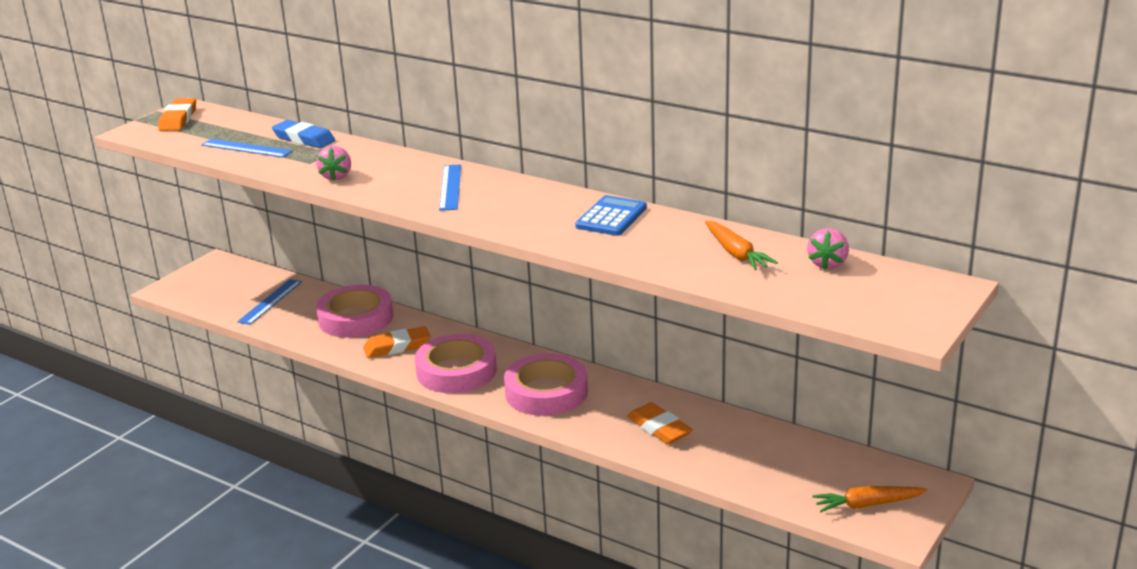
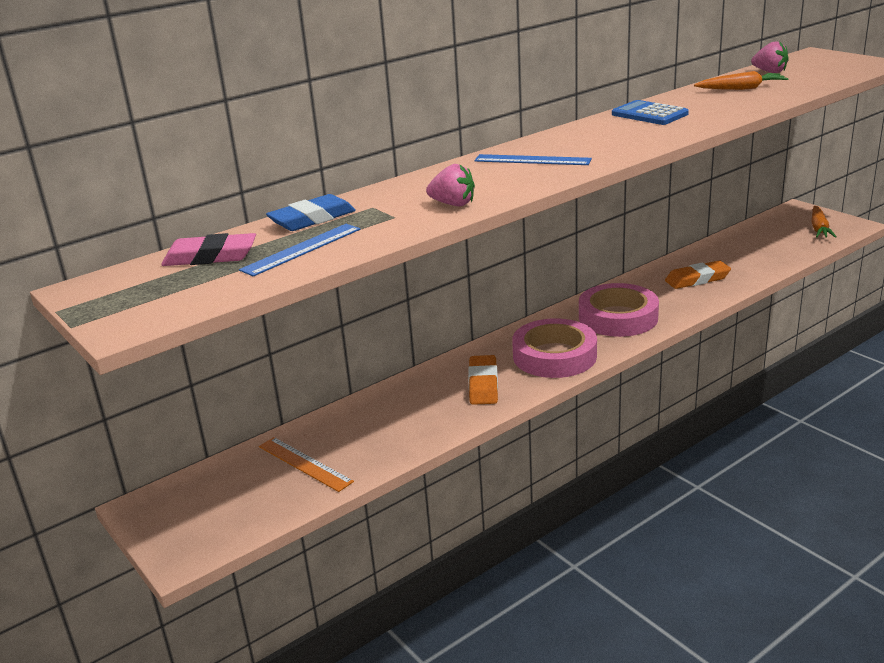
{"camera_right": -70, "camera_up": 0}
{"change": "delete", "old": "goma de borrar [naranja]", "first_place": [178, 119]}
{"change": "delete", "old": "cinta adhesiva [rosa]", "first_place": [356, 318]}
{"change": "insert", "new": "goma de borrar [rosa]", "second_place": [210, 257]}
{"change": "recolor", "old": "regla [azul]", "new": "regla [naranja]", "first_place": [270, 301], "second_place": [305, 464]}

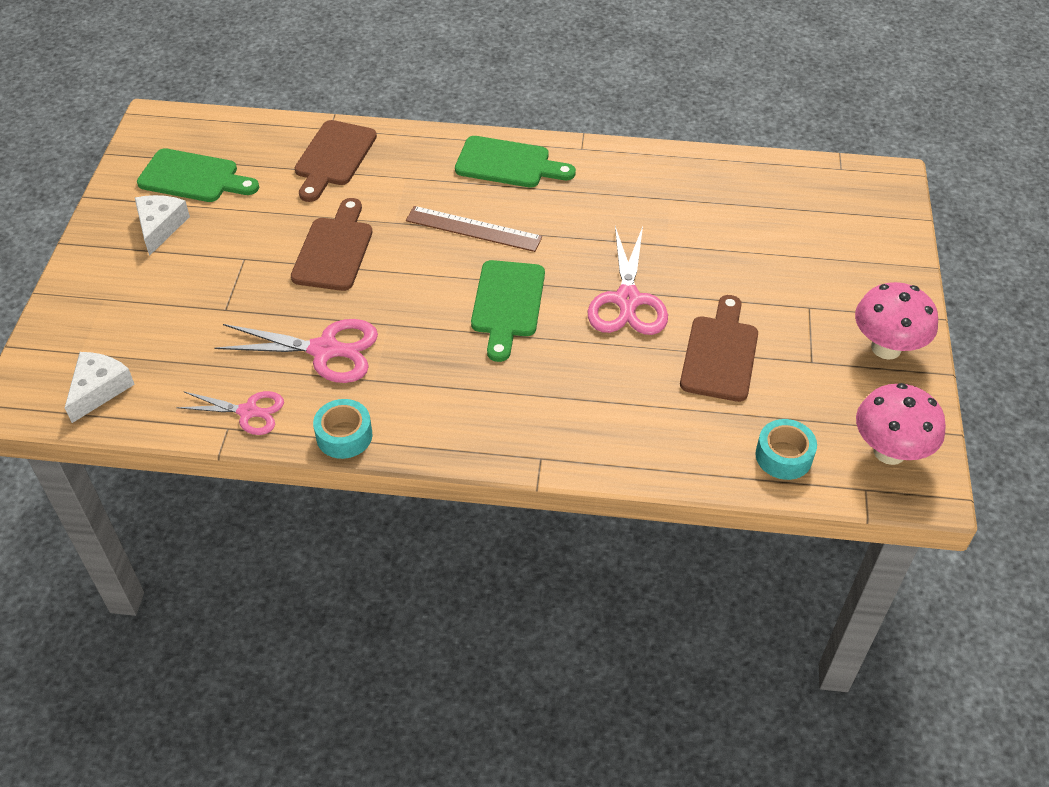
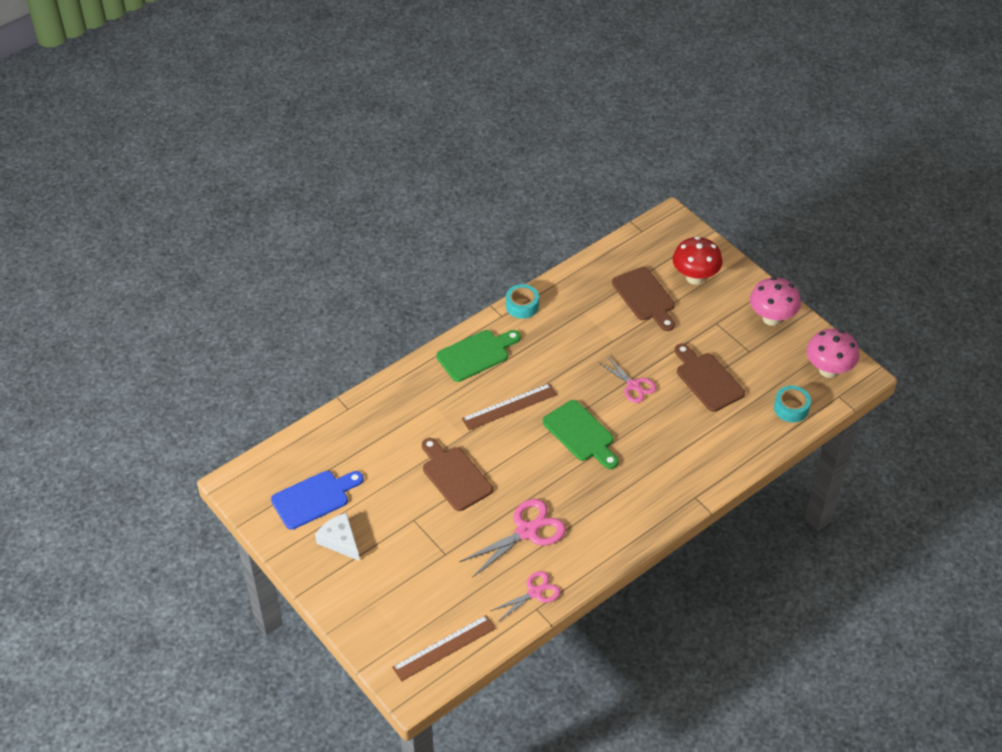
{"camera_right": -45, "camera_up": 0}
{"change": "insert", "new": "seta [rojo]", "second_place": [695, 277]}
{"change": "move", "old": "tabla de cortar [marrón]", "first_place": [333, 157], "second_place": [645, 297]}
{"change": "move", "old": "cinta adhesiva [turquesa]", "first_place": [344, 436], "second_place": [522, 306]}
{"change": "replace", "old": "queso [blanco]", "new": "regla [marrón]", "first_place": [99, 389], "second_place": [444, 647]}
{"change": "recolor", "old": "tabla de cortar [verde]", "new": "tabla de cortar [azul]", "first_place": [194, 177], "second_place": [314, 498]}
{"change": "resize", "old": "tijeras [rosa]", "first_place": [627, 300], "second_place": [633, 385], "factor": 0.63}

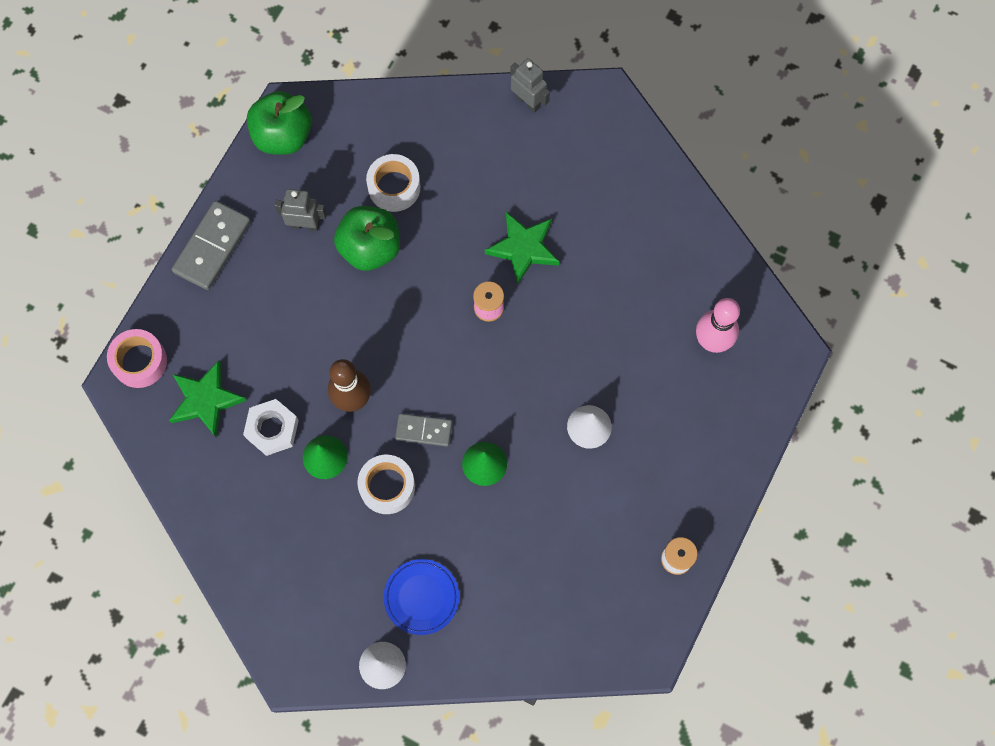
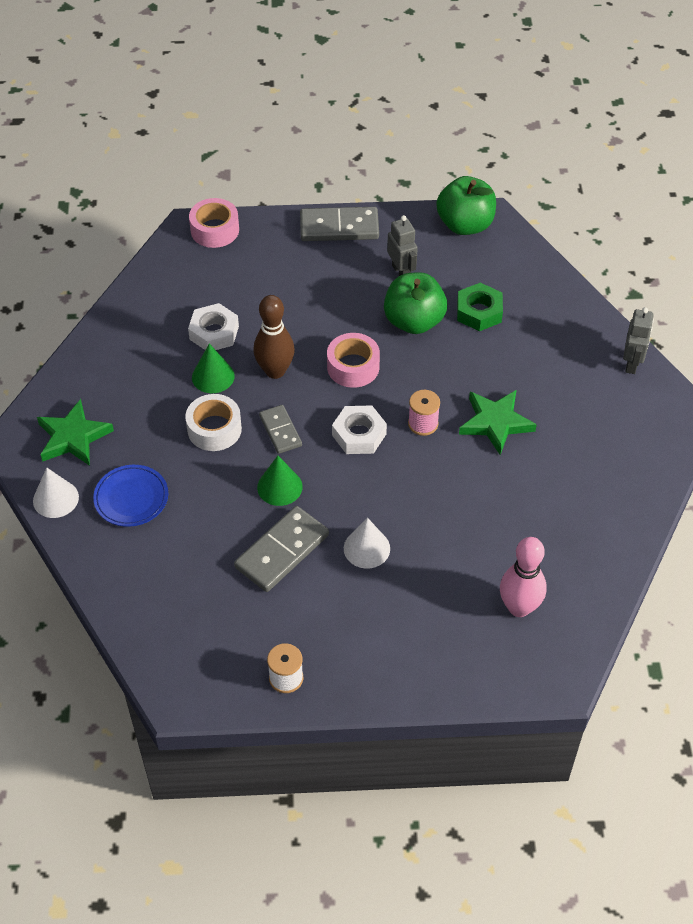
{"camera_right": 60, "camera_up": -20}
{"change": "insert", "new": "ficha de dominó [gris]", "second_place": [282, 551]}
{"change": "insert", "new": "cinta adhesiva [rosa]", "second_place": [353, 367]}
{"change": "insert", "new": "tuerca [blanco]", "second_place": [359, 434]}
{"change": "move", "old": "estrella [verde]", "first_place": [206, 400], "second_place": [73, 437]}
{"change": "replace", "old": "cinta adhesiva [blanco]", "new": "tuerca [verde]", "first_place": [394, 187], "second_place": [479, 312]}

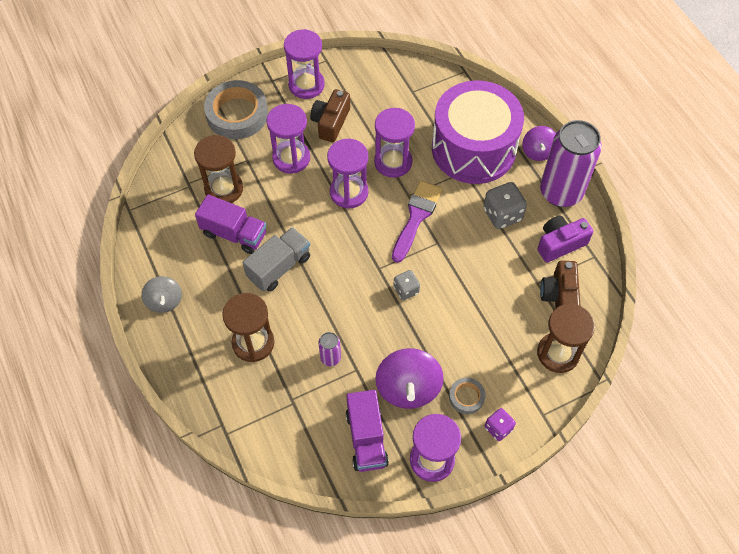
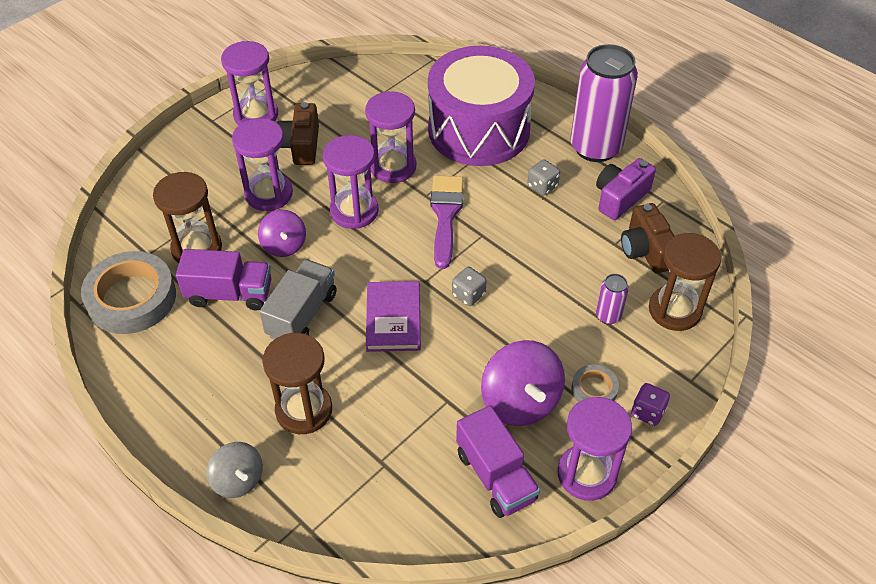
{"camera_right": -20, "camera_up": -10}
{"change": "insert", "new": "libro [morado]", "second_place": [393, 319]}
{"change": "move", "old": "peonza [gris]", "first_place": [164, 301], "second_place": [238, 480]}
{"change": "move", "old": "cinta adhesiva [gris]", "first_place": [237, 114], "second_place": [131, 298]}
{"change": "move", "old": "lata [morado]", "first_place": [330, 358], "second_place": [608, 316]}
{"change": "move", "old": "peonza [morado]", "first_place": [538, 151], "second_place": [284, 245]}
{"change": "resize", "old": "dado [gris]", "first_place": [502, 214], "second_place": [542, 186], "factor": 0.62}

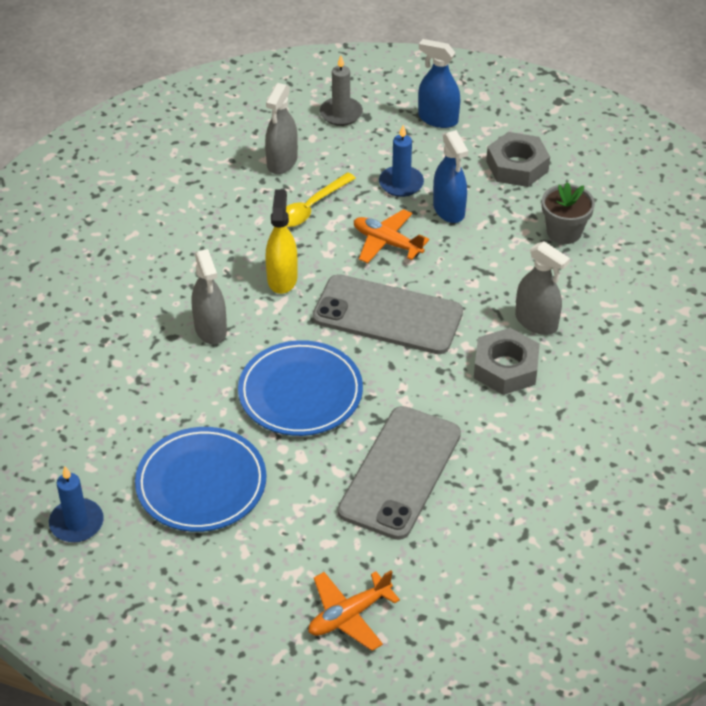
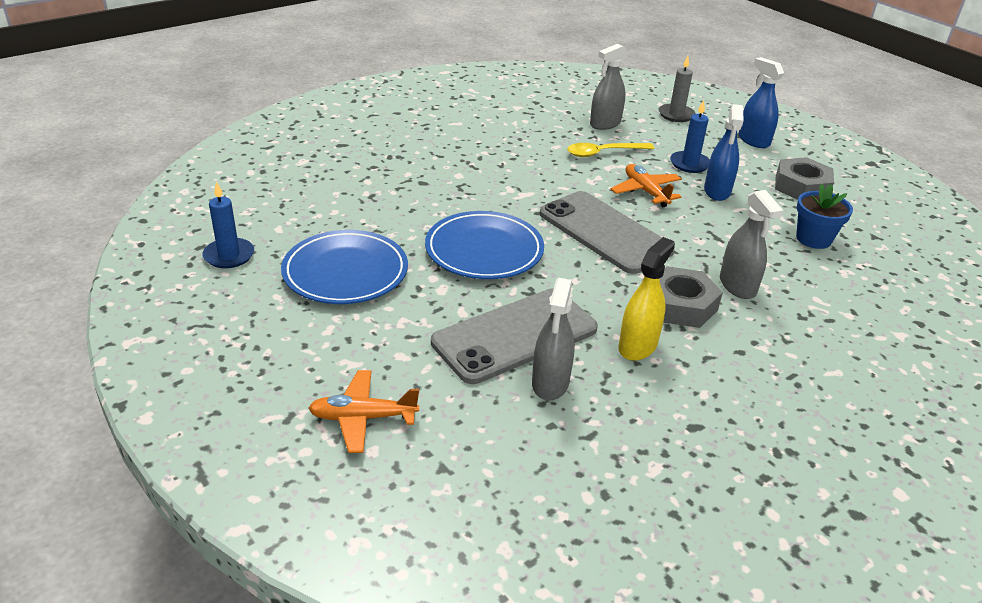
{"camera_right": 30, "camera_up": -10}
{"change": "move", "old": "pulverizador [gris]", "first_place": [210, 329], "second_place": [550, 383]}
{"change": "move", "old": "pulverizador [amarillo]", "first_place": [282, 279], "second_place": [637, 346]}
{"change": "recolor", "old": "maceta [gris]", "new": "maceta [azul]", "first_place": [564, 232], "second_place": [813, 239]}

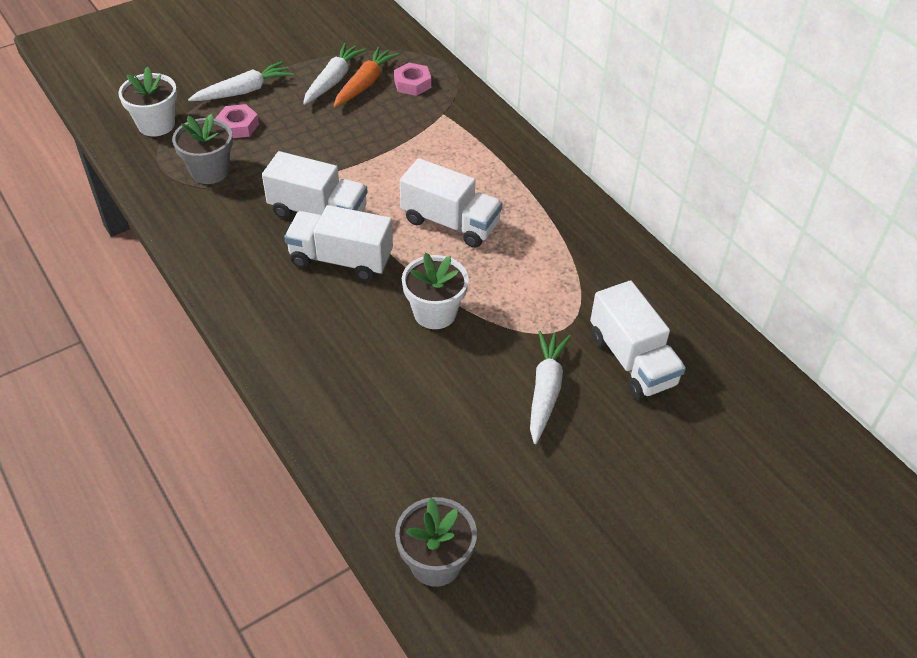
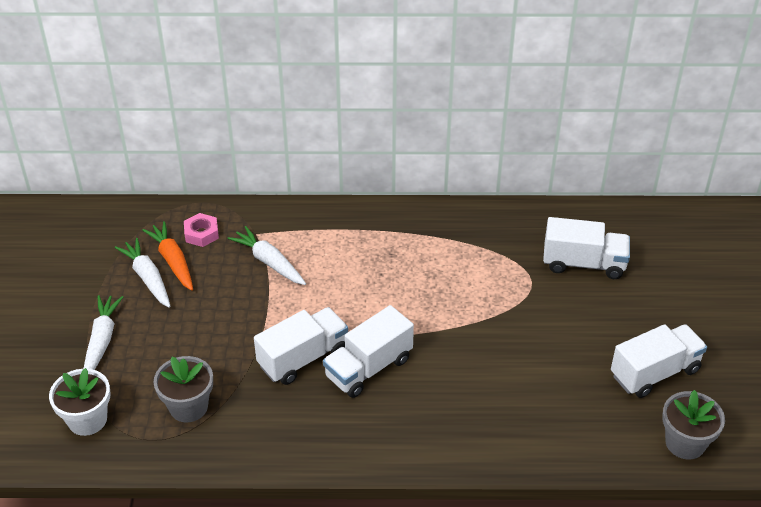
{"camera_right": -55, "camera_up": -5}
{"change": "delete", "old": "tuerca [rosa]", "first_place": [238, 126]}
{"change": "delete", "old": "maceta [blanco]", "first_place": [435, 313]}
{"change": "move", "old": "camión [blanco]", "first_place": [450, 223], "second_place": [654, 373]}
{"change": "move", "old": "zanahoria [blanco]", "first_place": [545, 390], "second_place": [269, 262]}

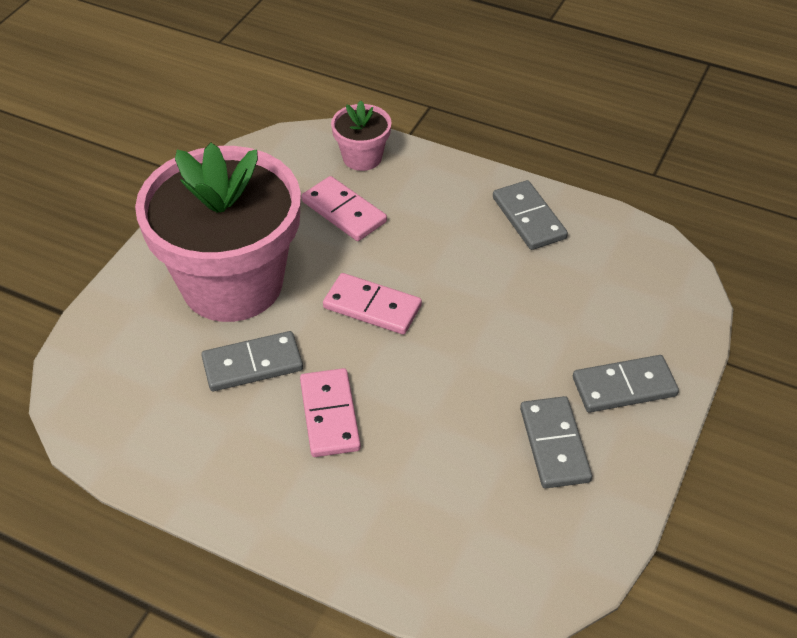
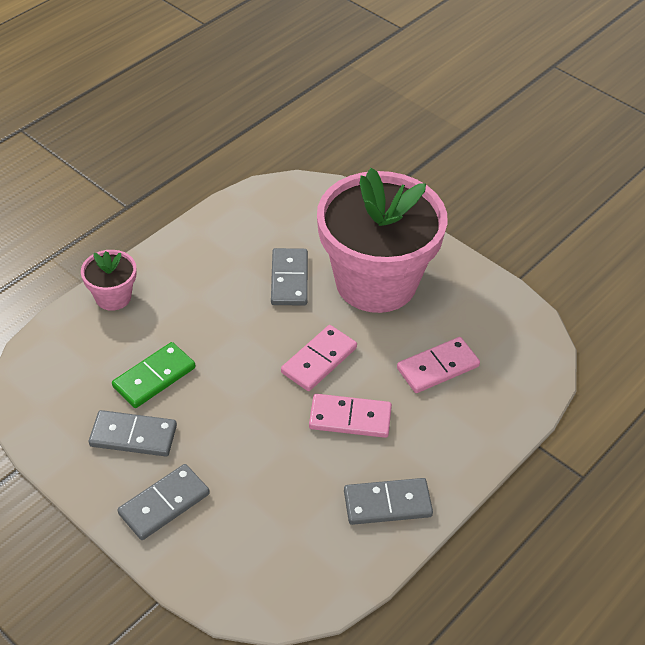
{"camera_right": 105, "camera_up": 0}
{"change": "insert", "new": "ficha de dominó [verde]", "second_place": [154, 377]}
{"change": "move", "old": "ficha de dominó [rosa]", "first_place": [329, 415], "second_place": [350, 418]}
{"change": "move", "old": "maceta [rosa]", "first_place": [362, 157], "second_place": [113, 297]}
{"change": "rotate", "old": "ficha de dominó [gris]", "first_place": [624, 386], "second_place": [164, 504], "degrees": 45}

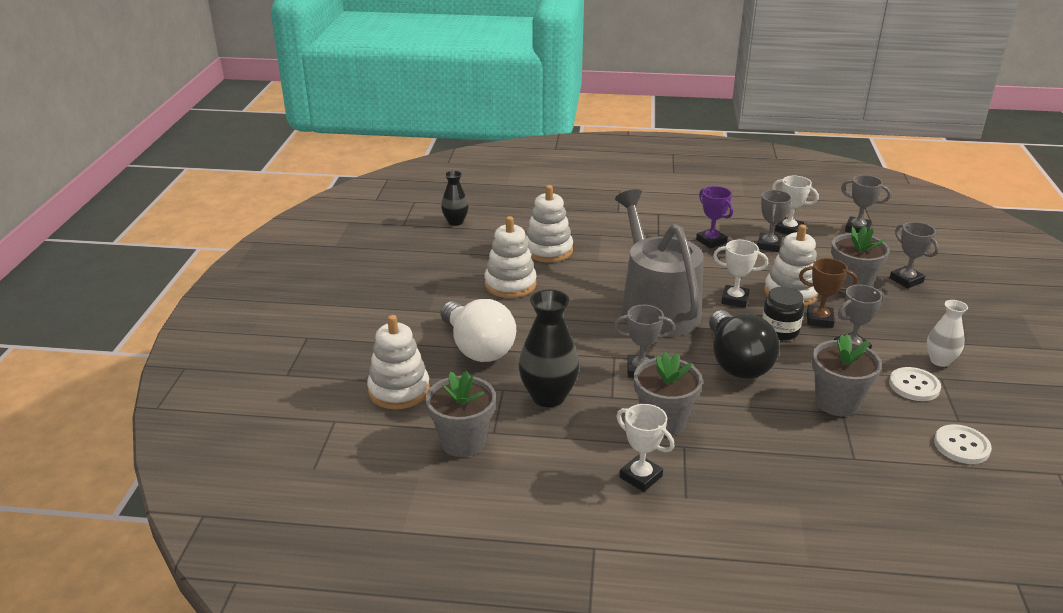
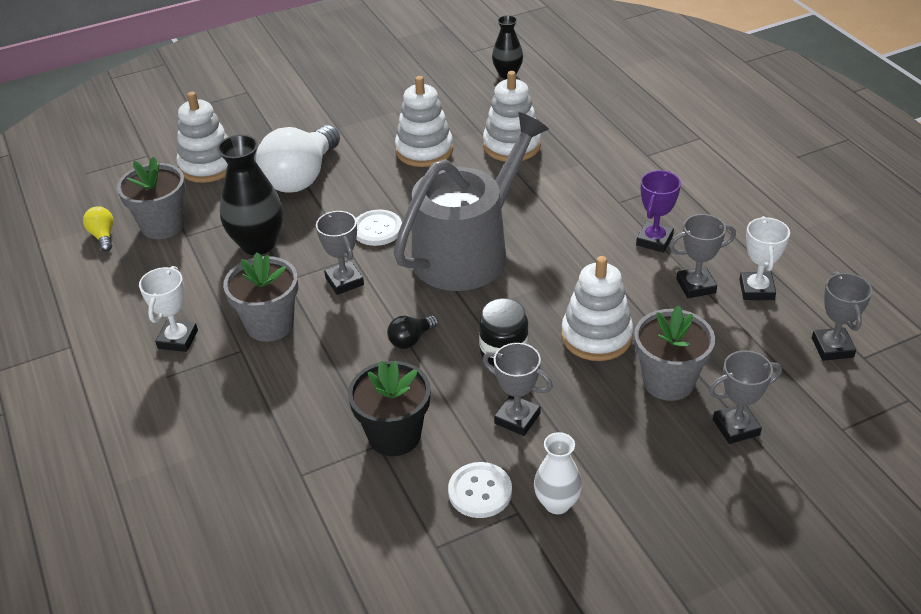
{"camera_right": 60, "camera_up": 10}
{"change": "delete", "old": "trofeo [blanco]", "first_place": [734, 299]}
{"change": "delete", "old": "trofeo [marrón]", "first_place": [819, 319]}
{"change": "insert", "new": "bombilla [amarillo]", "second_place": [103, 236]}
{"change": "move", "old": "botón [blanco]", "first_place": [961, 446], "second_place": [377, 229]}
{"change": "recolor", "old": "maceta [gris]", "new": "maceta [negro]", "first_place": [837, 402], "second_place": [394, 435]}
{"change": "rotate", "old": "trofeo [gris]", "first_place": [906, 280], "second_place": [736, 427], "degrees": 45}
{"change": "resize", "old": "bombilla [negro]", "first_place": [737, 363], "second_place": [411, 340], "factor": 0.44}

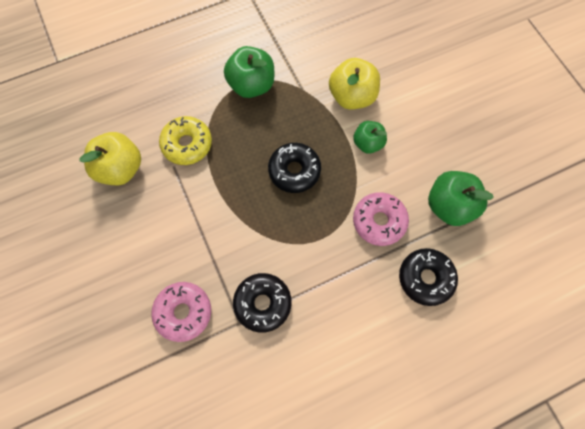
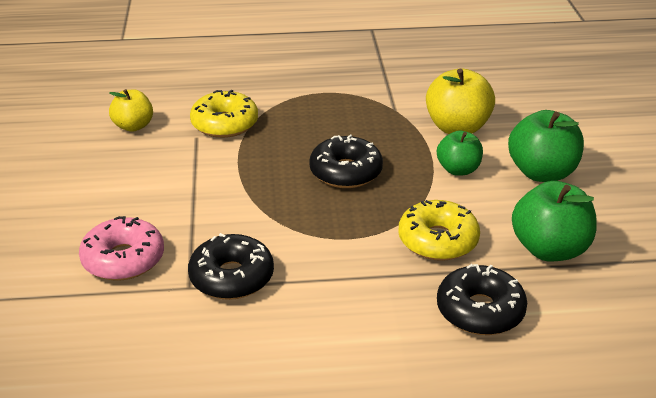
{"camera_right": 20, "camera_up": -35}
{"change": "move", "old": "manzana [verde]", "first_place": [251, 85], "second_place": [541, 173]}
{"change": "recolor", "old": "rosquilla [rosa]", "new": "rosquilla [amarillo]", "first_place": [379, 221], "second_place": [438, 240]}
{"change": "resize", "old": "manzana [amarillo]", "first_place": [120, 169], "second_place": [133, 126], "factor": 0.63}

